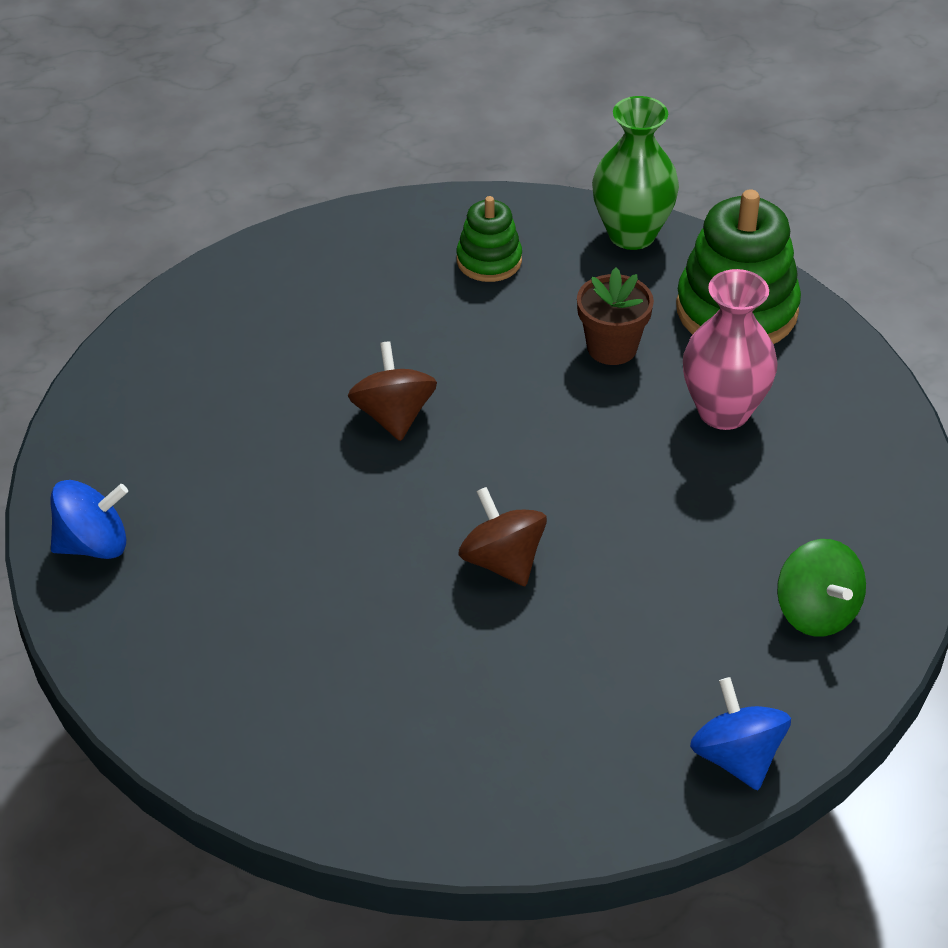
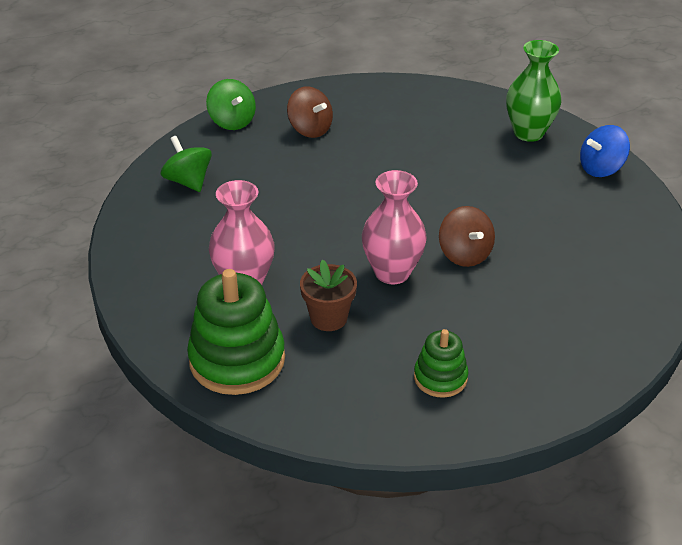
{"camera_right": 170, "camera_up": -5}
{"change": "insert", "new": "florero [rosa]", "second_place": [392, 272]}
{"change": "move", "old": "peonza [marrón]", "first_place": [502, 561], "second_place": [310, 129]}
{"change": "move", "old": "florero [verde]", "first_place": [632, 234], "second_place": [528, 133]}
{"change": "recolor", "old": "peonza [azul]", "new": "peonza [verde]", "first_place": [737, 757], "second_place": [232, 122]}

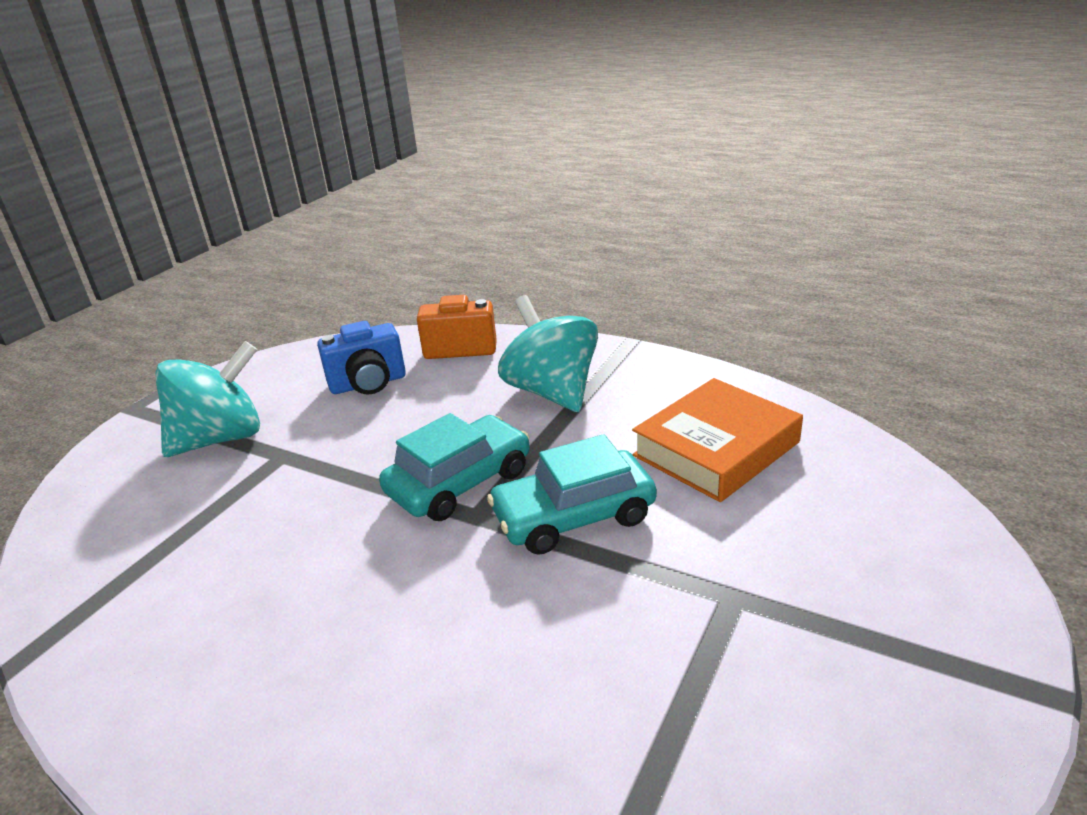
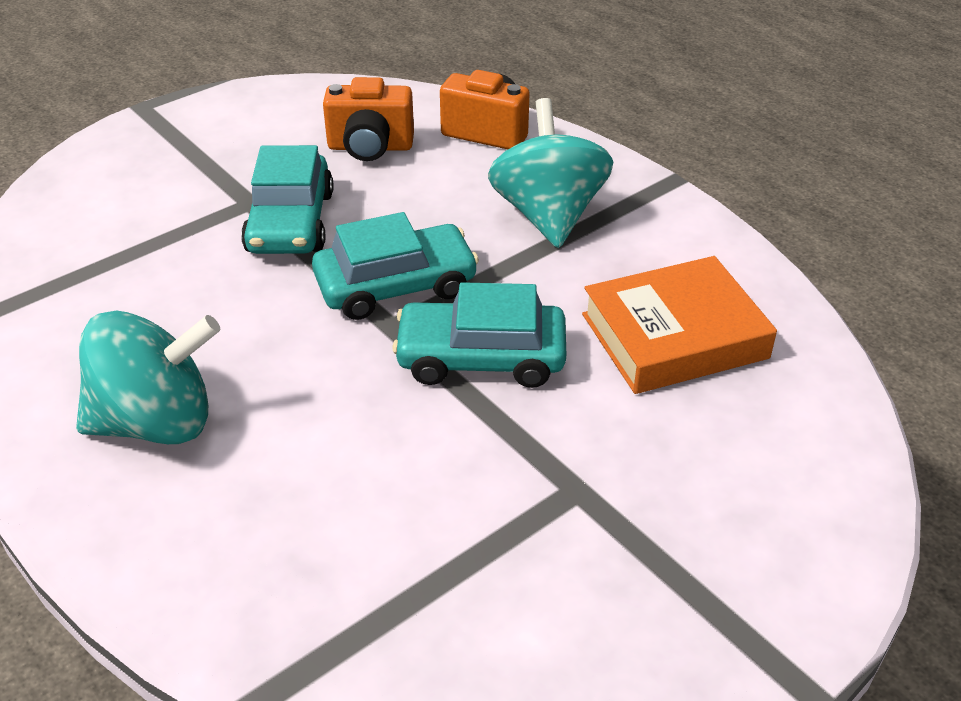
{"camera_right": 20, "camera_up": 10}
{"change": "insert", "new": "coche [turquesa]", "second_place": [290, 222]}
{"change": "move", "old": "peonza [turquesa]", "first_place": [221, 438], "second_place": [157, 422]}
{"change": "recolor", "old": "cámara [azul]", "new": "cámara [naranja]", "first_place": [368, 384], "second_place": [370, 147]}

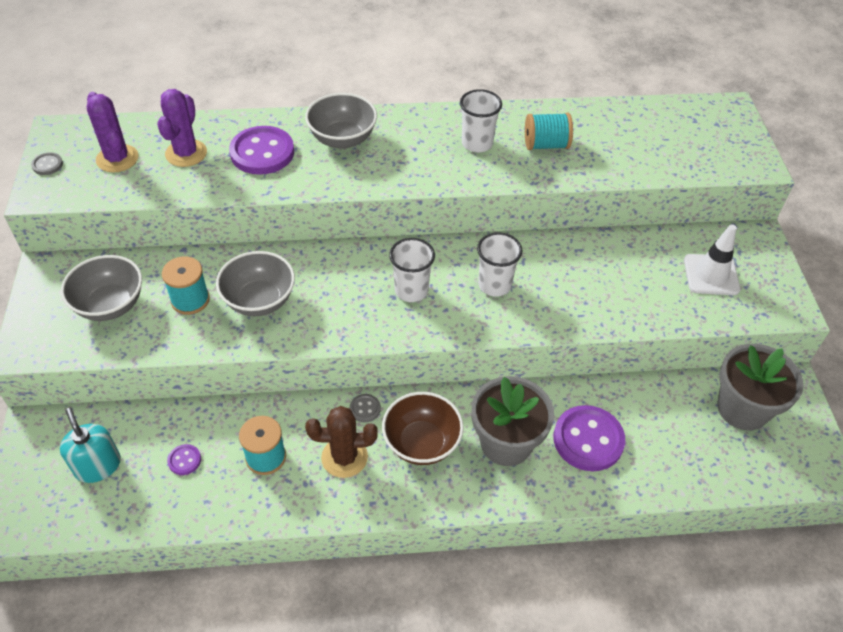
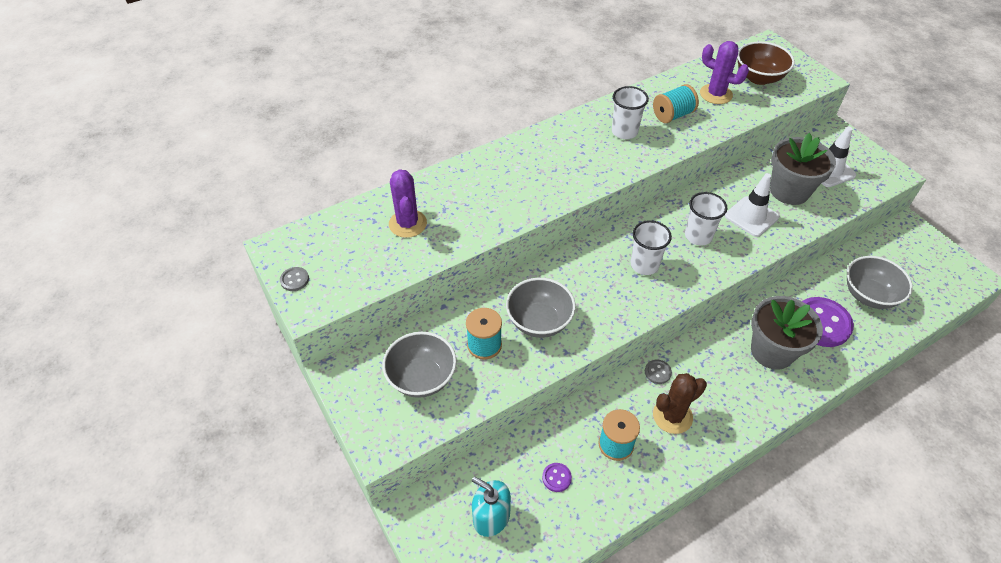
{"camera_right": -25, "camera_up": 0}
{"change": "delete", "old": "botón [morado]", "first_place": [262, 152]}
{"change": "insert", "new": "cono de tráfico [blanco]", "second_place": [751, 216]}
{"change": "move", "old": "cactus [morado]", "first_place": [117, 159], "second_place": [716, 94]}
{"change": "move", "old": "cuenco [gris]", "first_place": [342, 139], "second_place": [868, 295]}
{"change": "move", "old": "cuenco [marrón]", "first_place": [421, 443], "second_place": [759, 78]}
{"change": "move", "old": "maceta [gris]", "first_place": [742, 408], "second_place": [789, 191]}

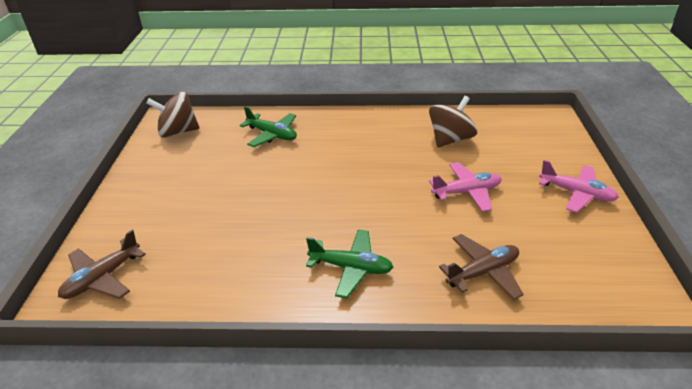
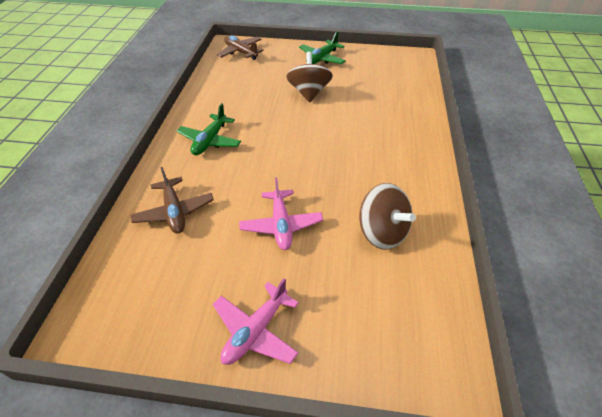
{"camera_right": 95, "camera_up": 10}
{"change": "move", "old": "peonza [marrón]", "first_place": [178, 132], "second_place": [309, 93]}
{"change": "move", "old": "avión [verde]", "first_place": [272, 135], "second_place": [322, 58]}

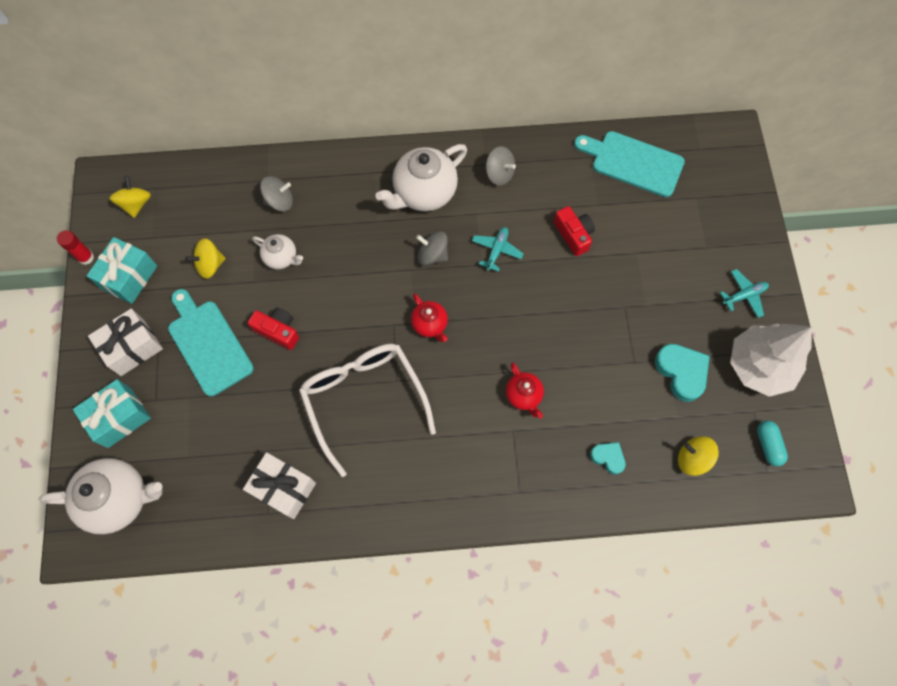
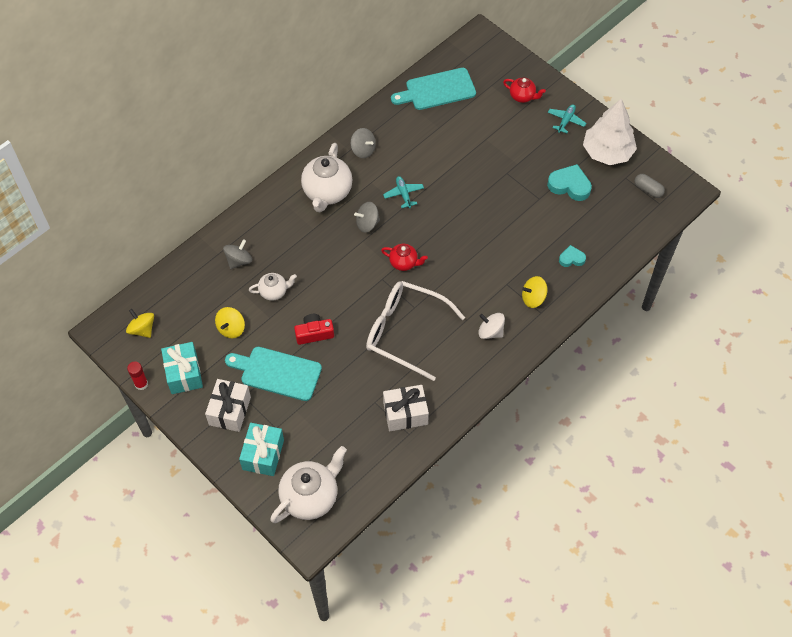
{"camera_right": -40, "camera_up": -10}
{"change": "delete", "old": "cámara [rojo]", "first_place": [573, 234]}
{"change": "insert", "new": "peonza [blanco]", "second_place": [490, 332]}
{"change": "move", "old": "tetera [rojo]", "first_place": [523, 395], "second_place": [522, 96]}
{"change": "move", "old": "peonza [amarillo]", "first_place": [692, 458], "second_place": [533, 298]}
{"change": "recolor", "old": "cápsula [turquesa]", "new": "cápsula [gris]", "first_place": [768, 445], "second_place": [648, 190]}
{"change": "rotate", "old": "peonza [gris]", "first_place": [499, 174], "second_place": [363, 150], "degrees": 45}

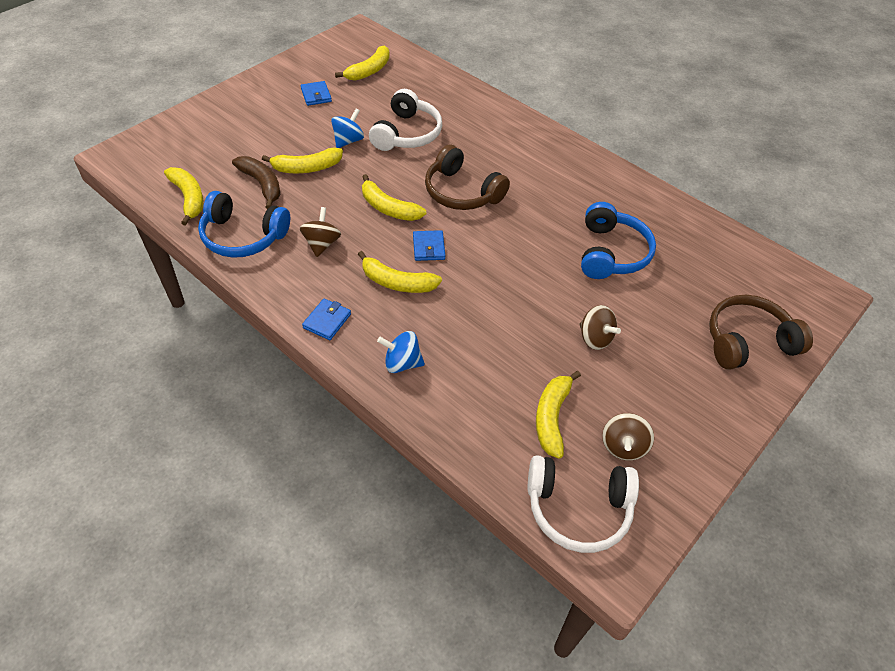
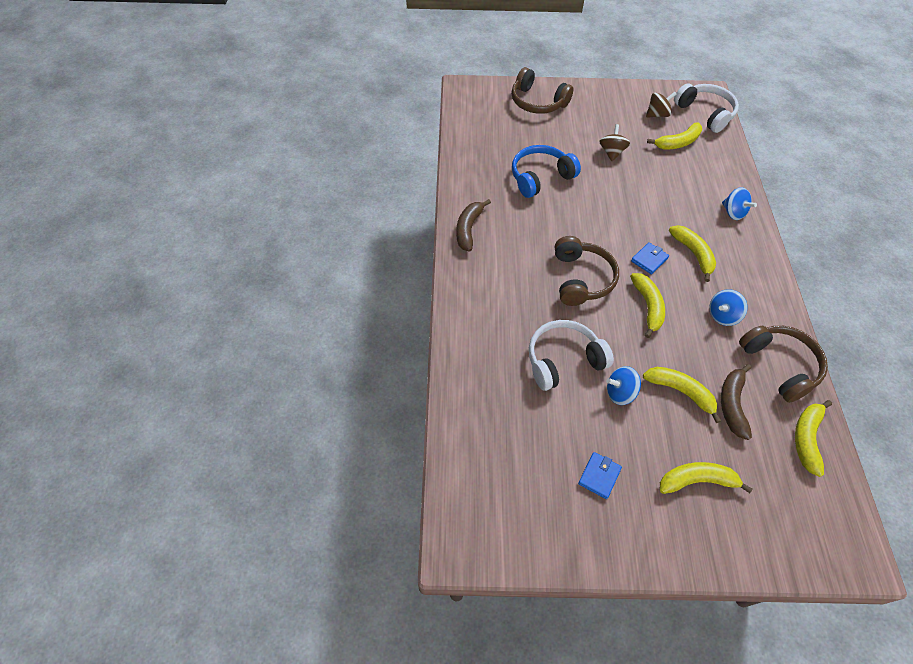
{"camera_right": -130, "camera_up": 5}
{"change": "delete", "old": "cartera [azul]", "first_place": [327, 321]}
{"change": "insert", "new": "plátano [marrón]", "second_place": [468, 229]}
{"change": "move", "old": "plátano [amarillo]", "first_place": [369, 71], "second_place": [697, 480]}
{"change": "recolor", "old": "auriculares [azul]", "new": "auriculares [marrón]", "first_place": [243, 236], "second_place": [779, 365]}
{"change": "recolor", "old": "peonza [marrón]", "new": "peonza [azul]", "first_place": [322, 244], "second_place": [722, 316]}

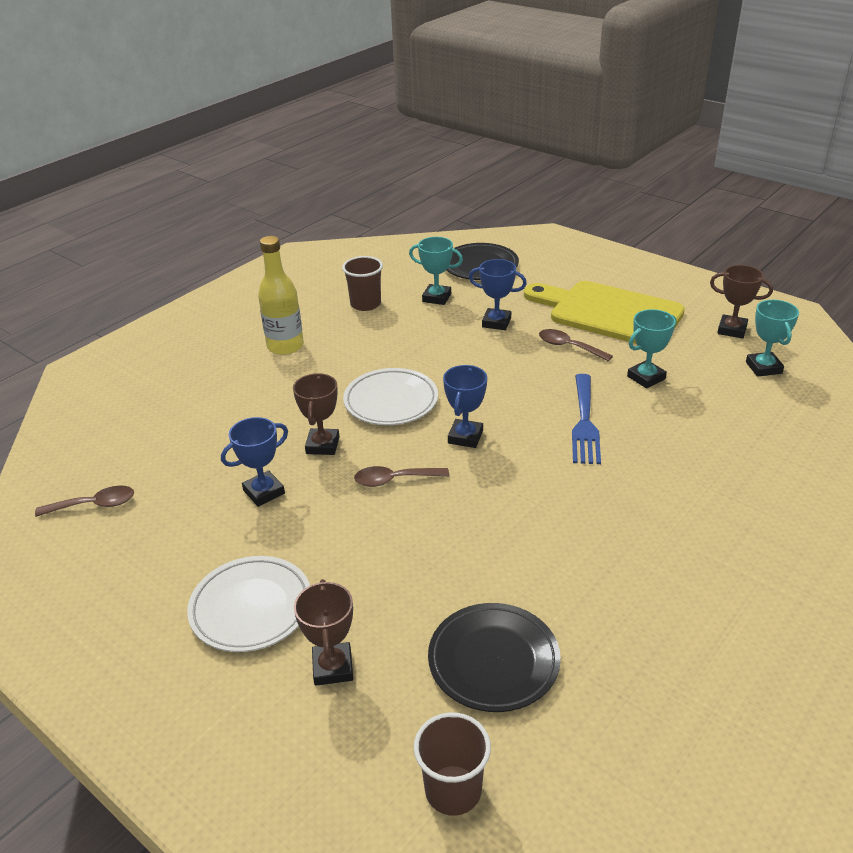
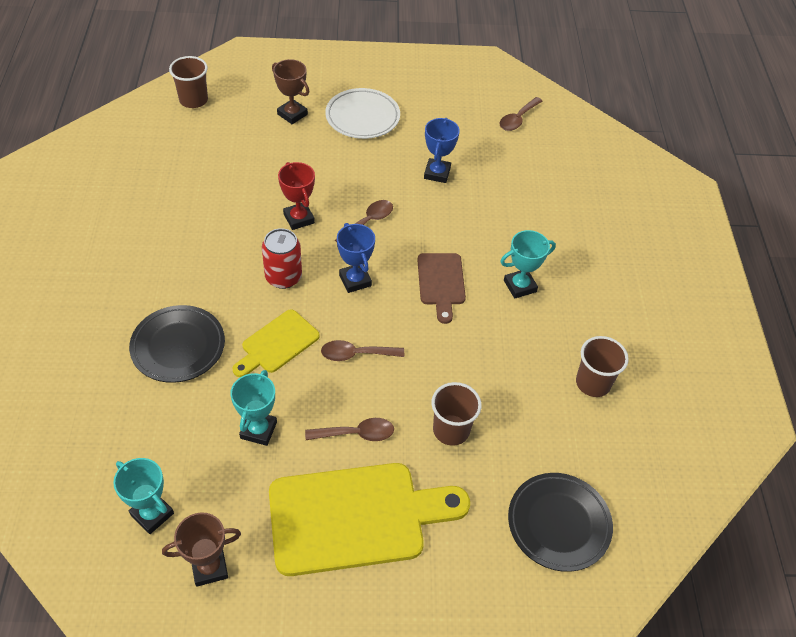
{"camera_right": 135, "camera_up": 15}
{"change": "delete", "old": "botella [amarillo]", "first_place": [285, 346]}
{"change": "delete", "old": "trofeo [marrón]", "first_place": [322, 445]}
{"change": "insert", "new": "lata [rojo]", "second_place": [283, 277]}
{"change": "insert", "new": "trofeo [rojo]", "second_place": [299, 218]}
{"change": "insert", "new": "cuchara [marrón]", "second_place": [356, 354]}
{"change": "move", "old": "trofeo [turquesa]", "first_place": [436, 298], "second_place": [520, 286]}
{"change": "move", "old": "plato [negro]", "first_place": [493, 661], "second_place": [178, 347]}
{"change": "replace", "old": "plato [blanco]", "new": "tabla de cortar [marrón]", "first_place": [391, 401], "second_place": [441, 282]}
{"change": "replace", "old": "trofeo [azul]", "new": "vaso [marrón]", "first_place": [496, 322], "second_place": [451, 430]}
{"change": "replace", "old": "tenedor [azul]", "new": "tabla de cortar [amarillo]", "first_place": [584, 423], "second_place": [277, 344]}

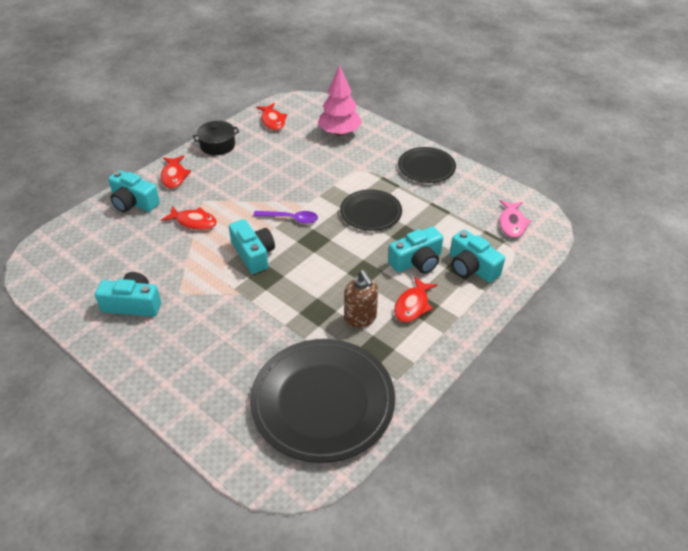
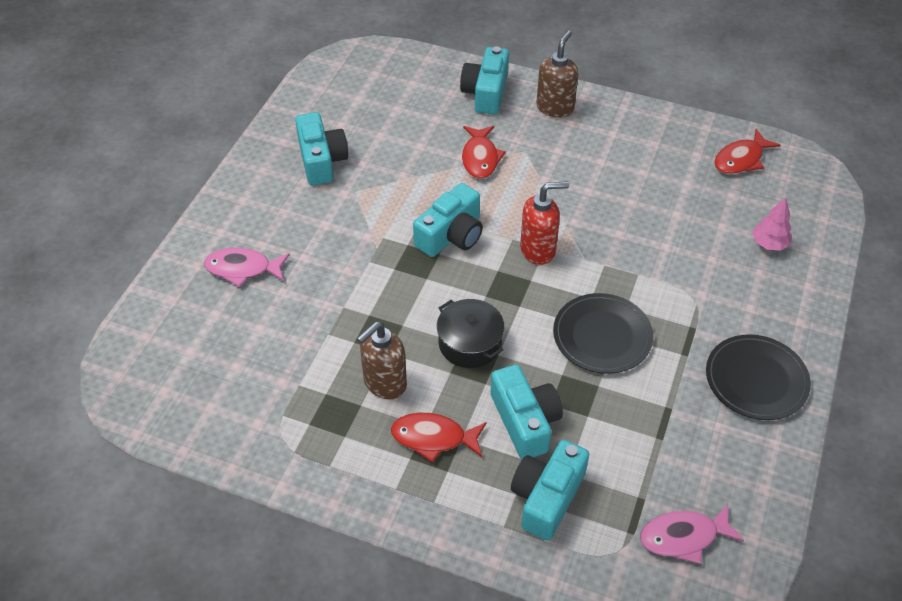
{"camera_right": 70, "camera_up": 5}
{"change": "delete", "old": "plato [negro]", "first_place": [323, 402]}
{"change": "insert", "new": "pez [rosa]", "second_place": [242, 269]}
{"change": "move", "old": "olla [negro]", "first_place": [217, 145], "second_place": [470, 343]}
{"change": "replace", "old": "pez [rojo]", "new": "dispensador de jabón [marrón]", "first_place": [174, 176], "second_place": [555, 107]}
{"change": "replace", "old": "cuchara [morado]", "new": "dispensador de jabón [rojo]", "first_place": [290, 219], "second_place": [538, 250]}
{"change": "rotate", "old": "cámara [turquesa]", "first_place": [417, 261], "second_place": [525, 421], "degrees": -150}
{"change": "resize", "old": "árbol [rosa]", "first_place": [339, 132], "second_place": [769, 244], "factor": 0.52}

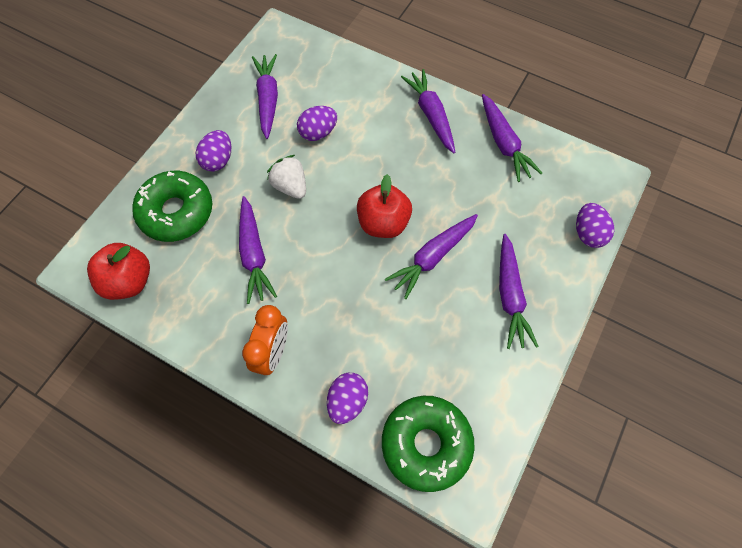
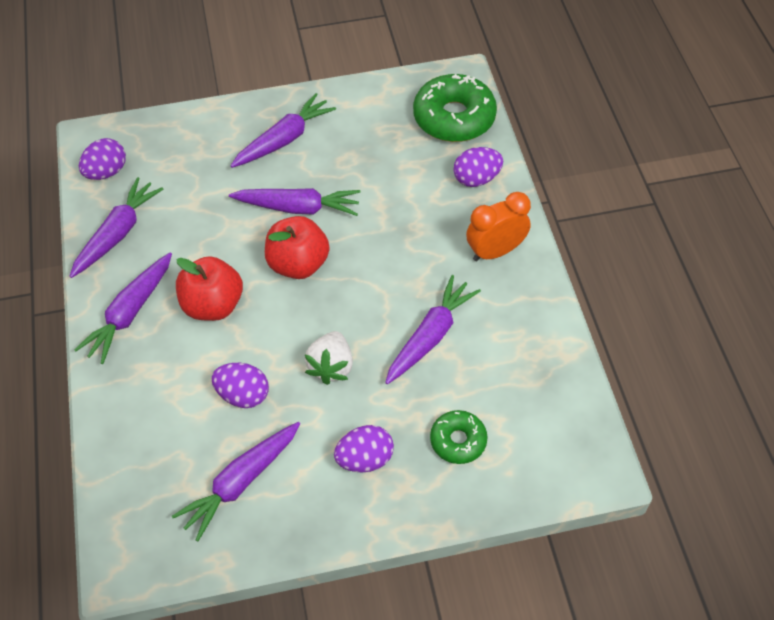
{"camera_right": -130, "camera_up": -10}
{"change": "move", "old": "manzana [rojo]", "first_place": [129, 281], "second_place": [213, 305]}
{"change": "move", "old": "huevo [morado]", "first_place": [588, 233], "second_place": [106, 172]}
{"change": "resize", "old": "rosquilla [verde]", "first_place": [176, 212], "second_place": [458, 441], "factor": 0.56}

